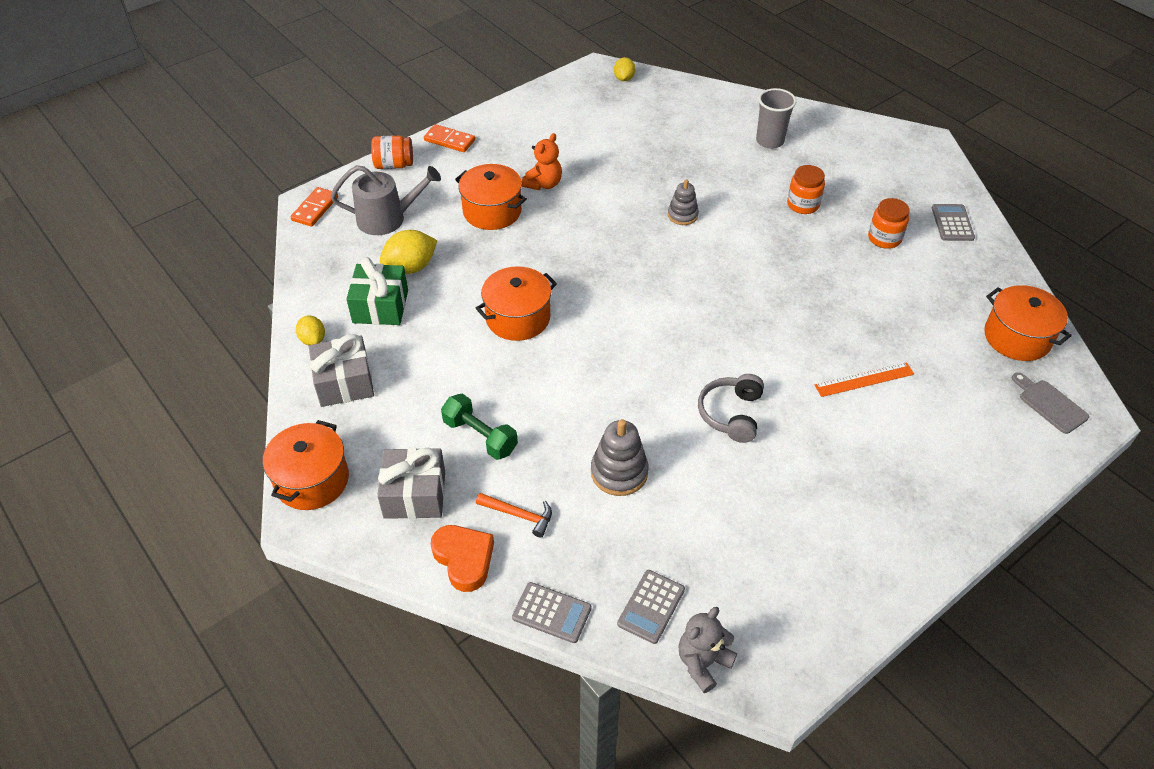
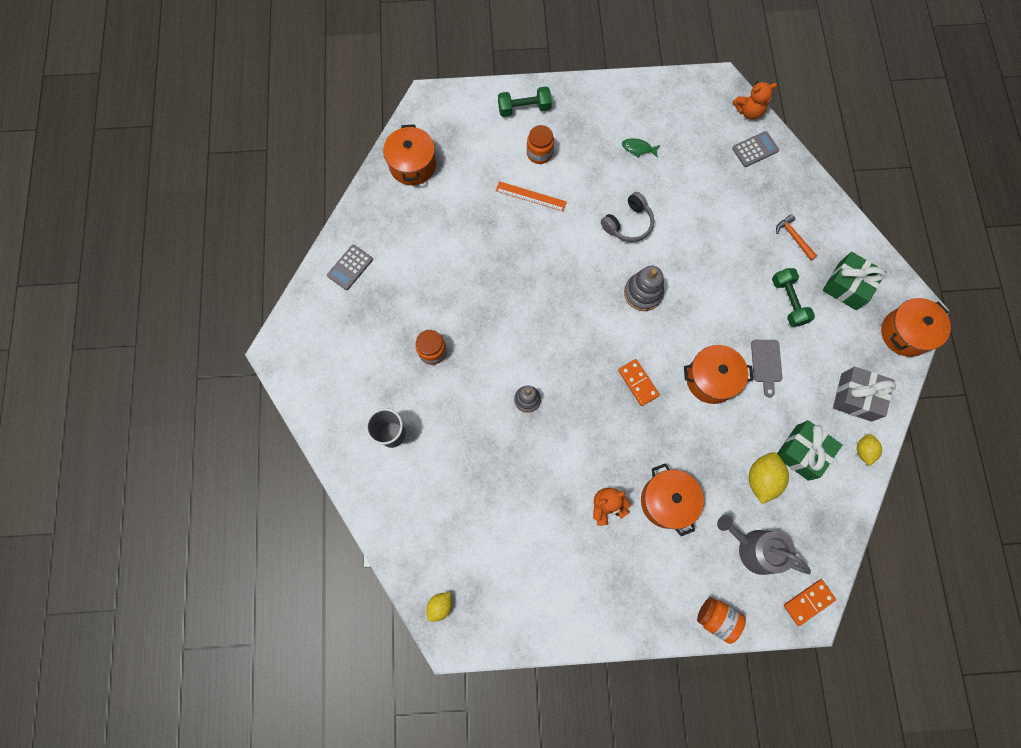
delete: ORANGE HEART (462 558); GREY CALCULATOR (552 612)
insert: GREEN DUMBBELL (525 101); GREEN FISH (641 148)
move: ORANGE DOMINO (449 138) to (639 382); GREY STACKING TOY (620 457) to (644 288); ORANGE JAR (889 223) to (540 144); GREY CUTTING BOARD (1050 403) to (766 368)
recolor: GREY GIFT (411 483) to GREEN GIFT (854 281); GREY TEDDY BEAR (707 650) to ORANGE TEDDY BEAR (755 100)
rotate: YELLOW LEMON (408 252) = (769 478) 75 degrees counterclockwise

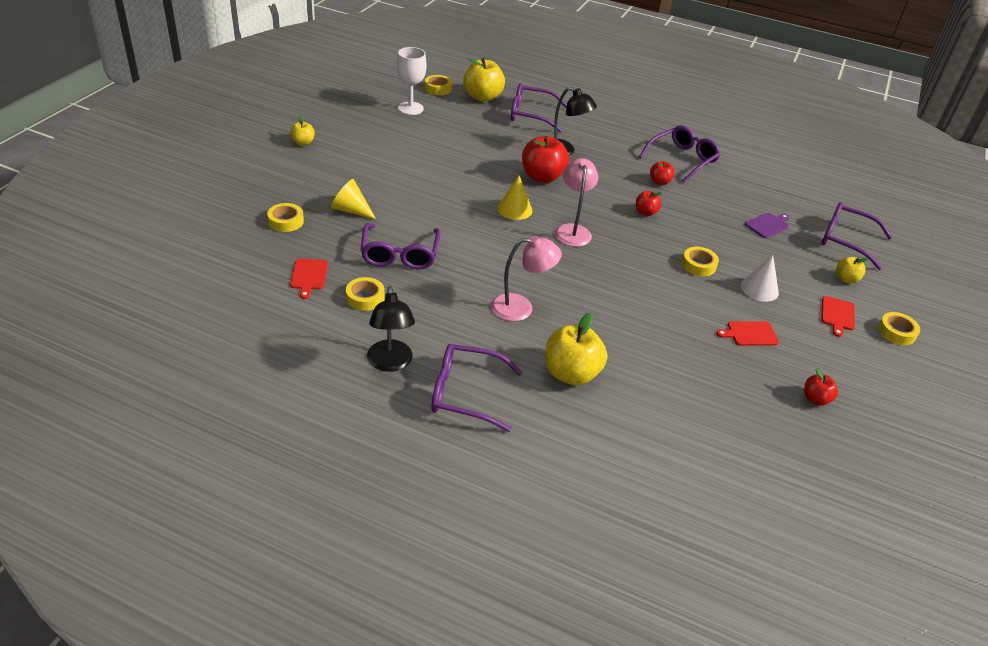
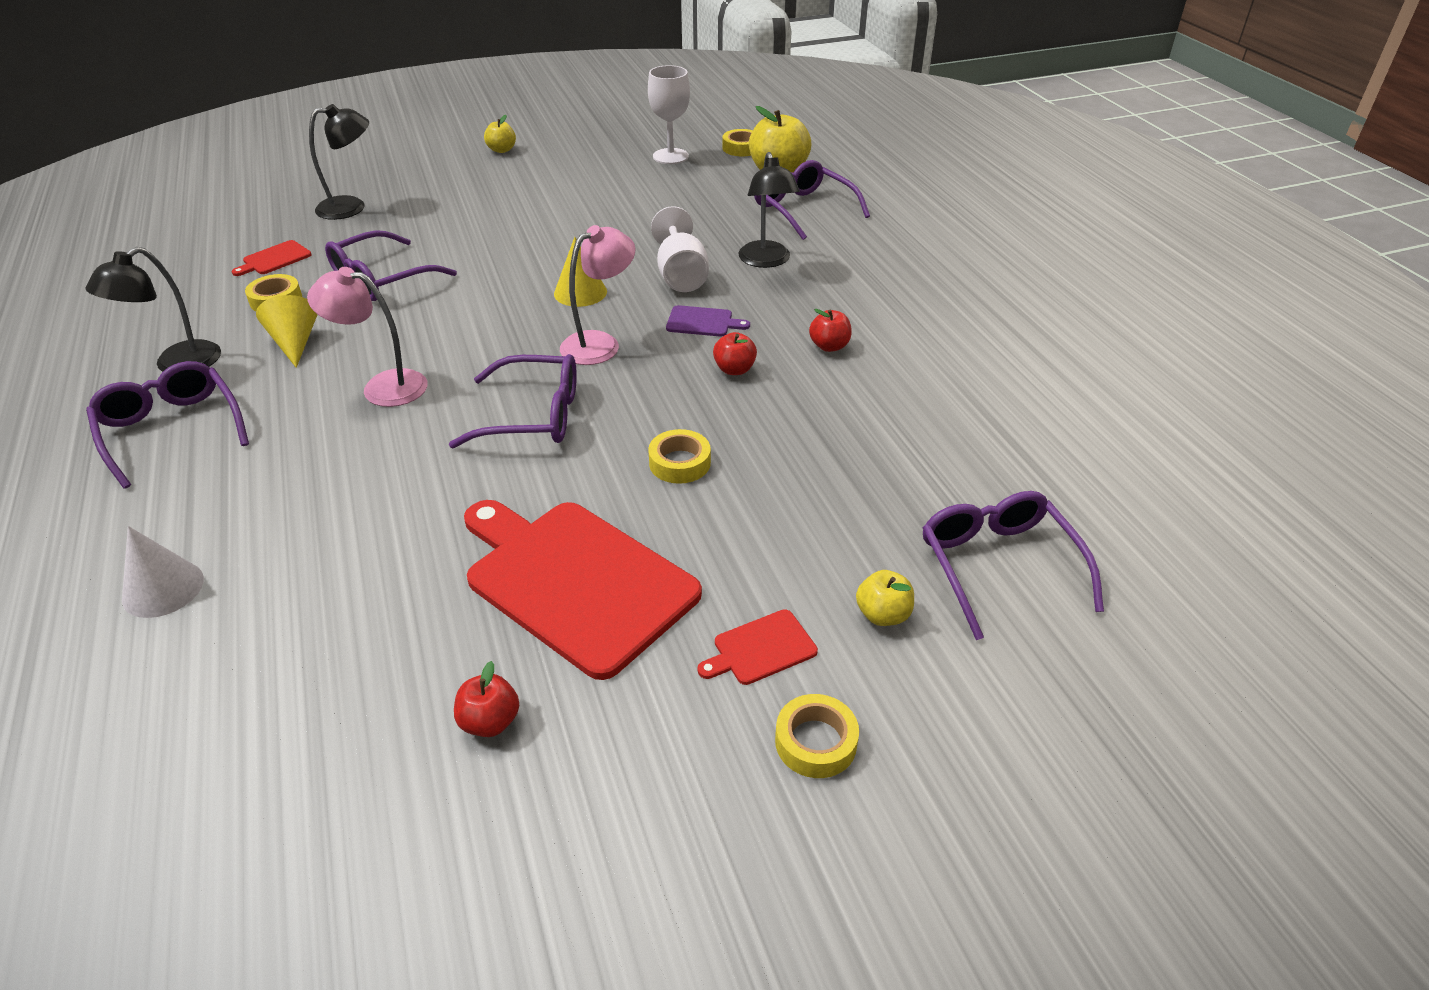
delete: YELLOW APPLE (576 349)
move: YELLOW CONE (353 199) to (287 331); PURPLE GLASSES (680 154) to (513 401); WHITE CONE (760 278) to (163 572); PURPLE CUTTING BOARD (767 225) to (708 321)
replace: YELLOW TAPE (285 217) to BLACK LAMP (339 162); RED APPLE (545 159) to WHITE GOBLET (680 249)
rotate: PINK LAMP (526 278) = (367 337) 150 degrees clockwise
resize: RED CUTTING BOARD (748 333) = (583 590) x2.43

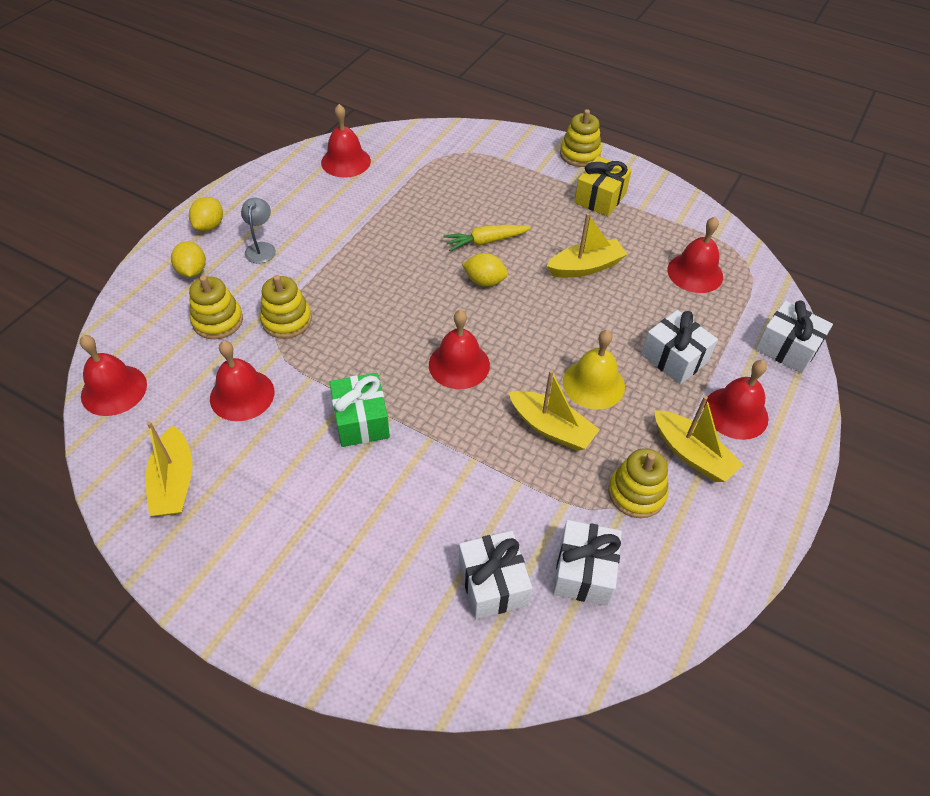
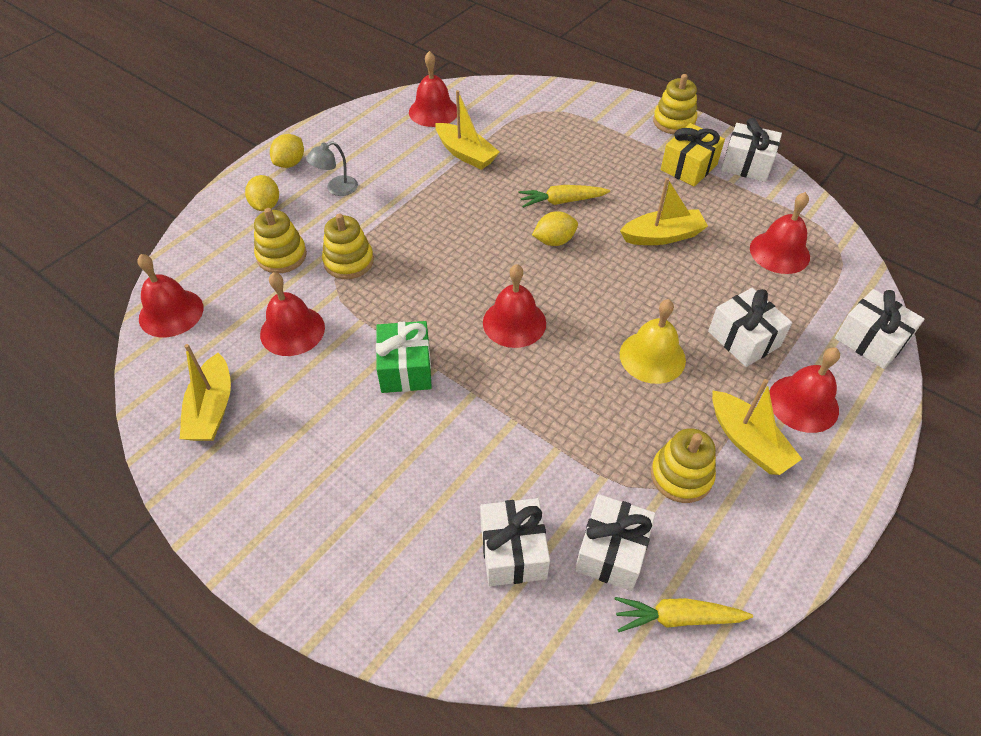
insert: YELLOW CARROT (683 614); WHITE GIFT (751 150)
move: YELLOW BOAT (554 410) to (467 130)
rotate: GREY LAMP (258 231) = (332 168) 135 degrees counterclockwise; YELLOW LEMON (485 270) = (555 228) 45 degrees counterclockwise

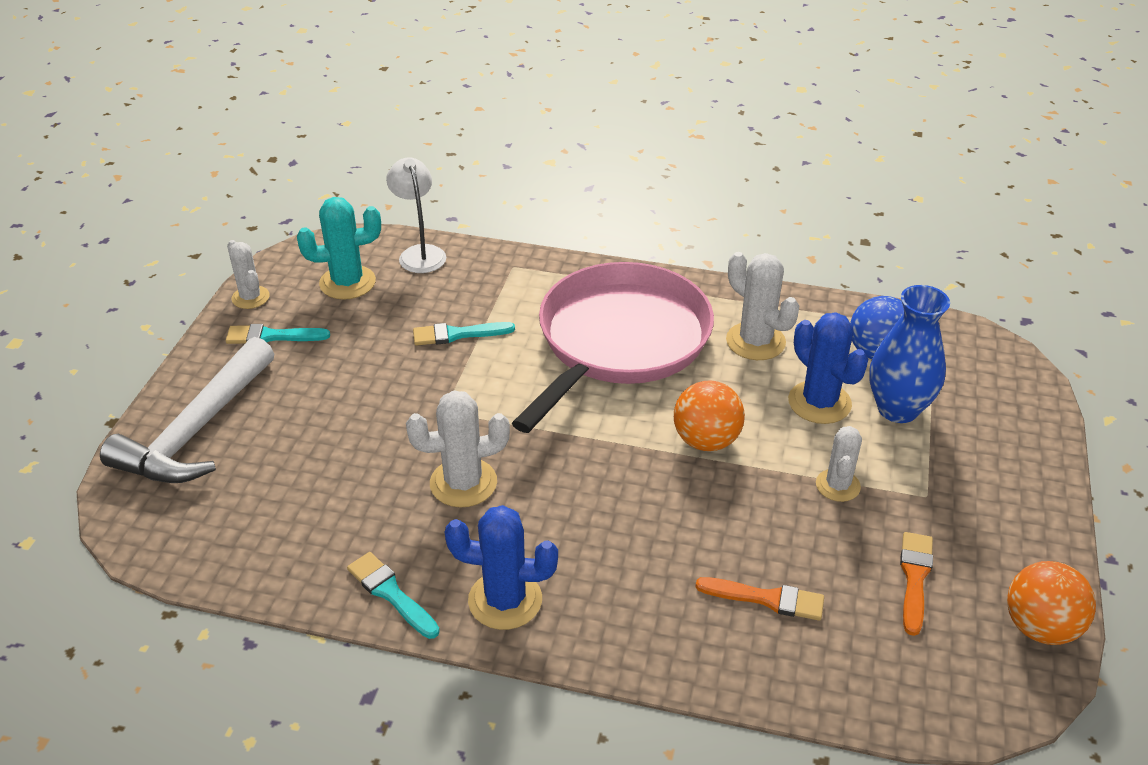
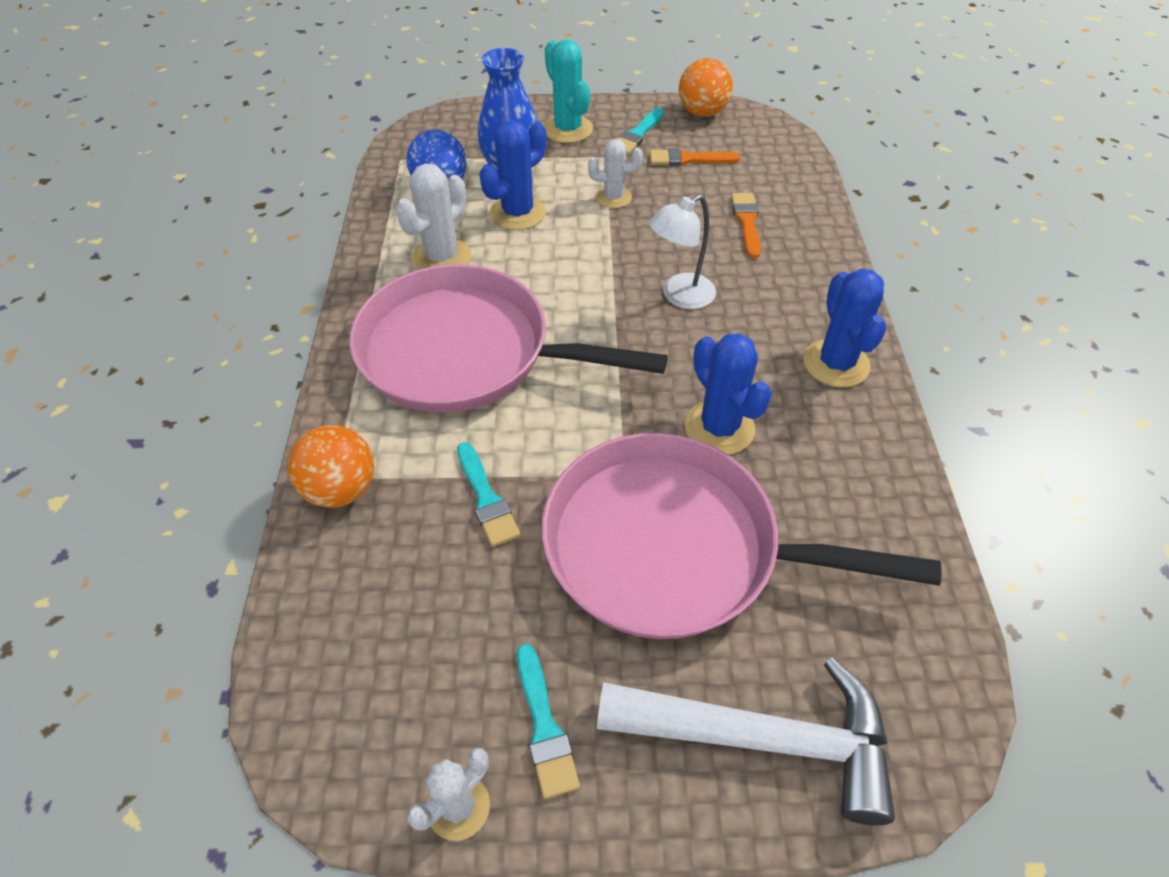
insert: PINK PAN (742 536)
move: TURQUOISE CACTUS (339 248) to (568 91); TURQUOISE BRUSH (393 595) to (641 131); WHITE LAMP (416 215) to (682 251); ORANGE BALL (709 416) to (331 466)
recolor: WHITE CACTUS (458 448) to BLUE CACTUS (728 394)

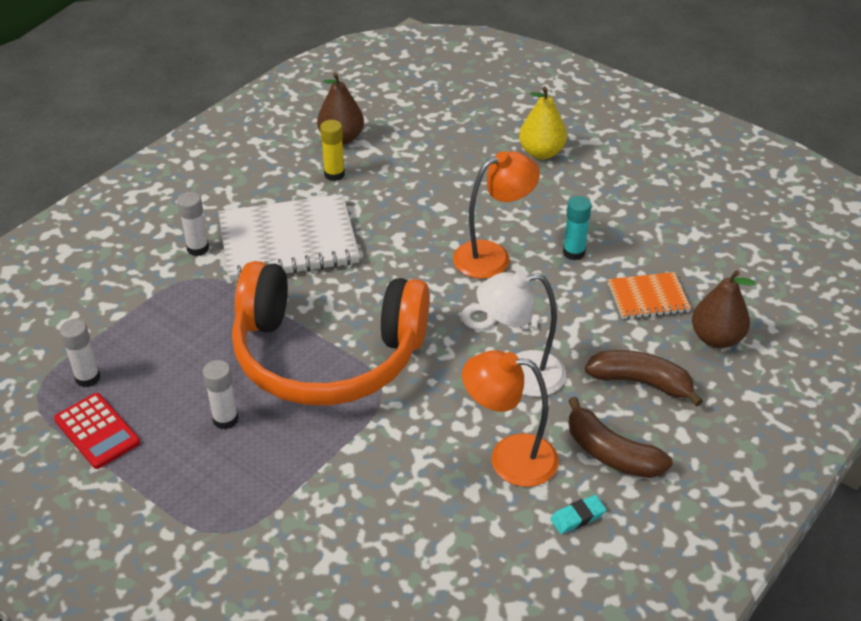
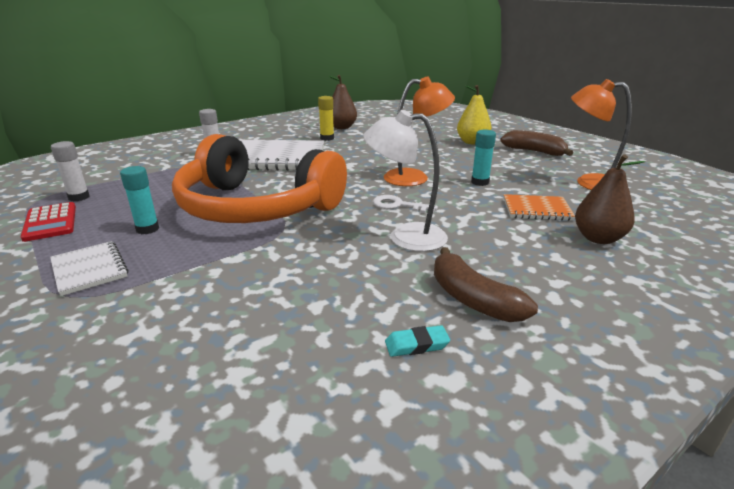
insert: WHITE NOTEBOOK (89 268)
move: ORANGE LAMP (510 418) to (601 134); BROWN BANANA (644 378) to (536 143)
recolor: WHITE GLUE STICK (221 394) to TURQUOISE GLUE STICK (139 200)

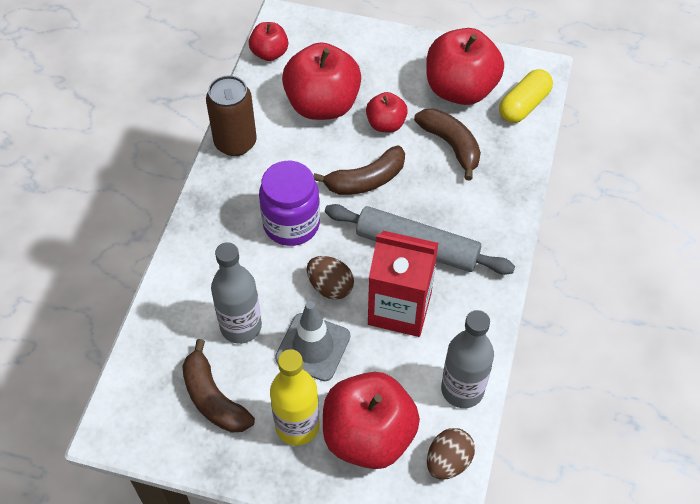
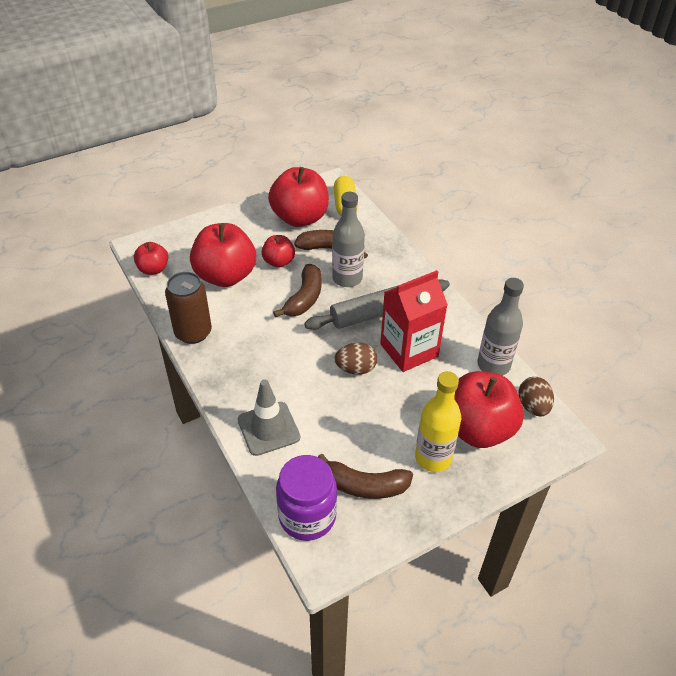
move: GREY BOTTLE (236 293) to (348 239); PURPLE JAR (289 203) to (306 498); GREY TRAFFIC CONE (312 341) to (269 417)

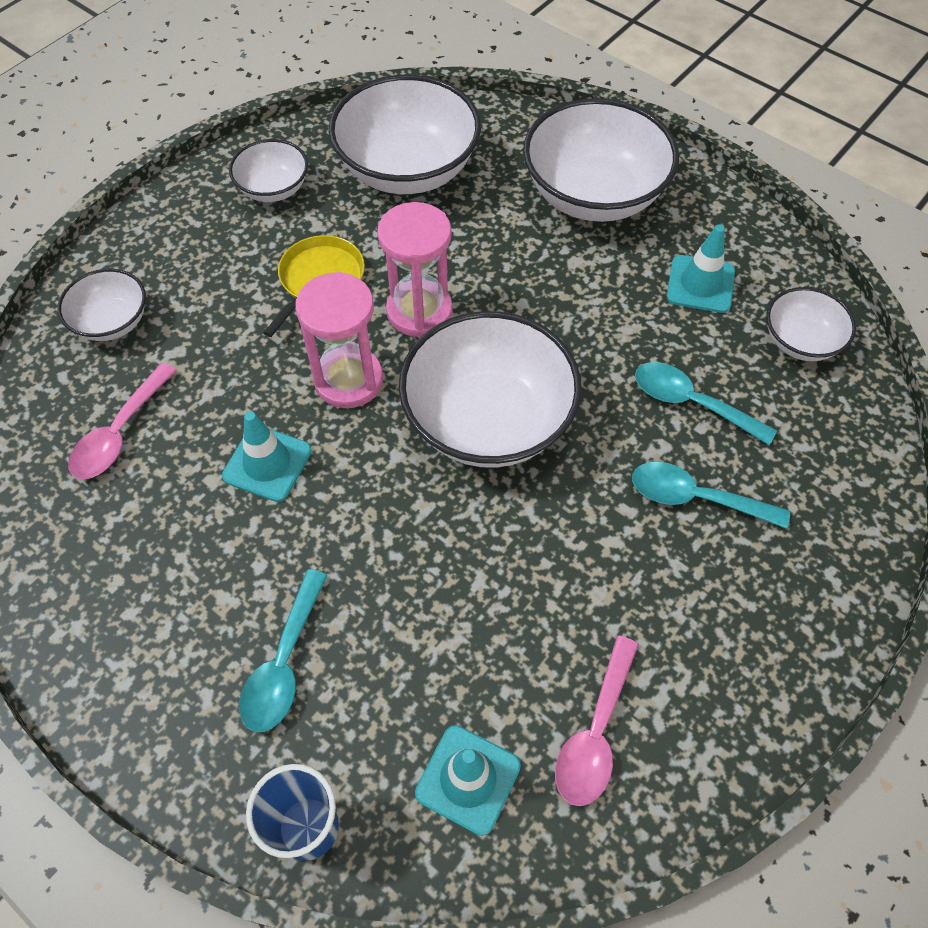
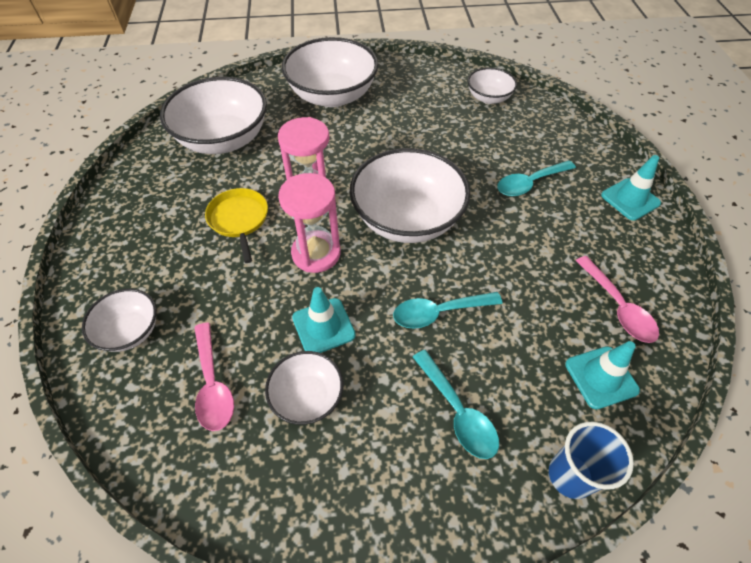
move: WHITE BOWL (268 170) to (304 388); TURQUOISE SPOON (706 403) to (448 310); TURQUOISE TRAFFIC CONE (701 268) to (631 187)

